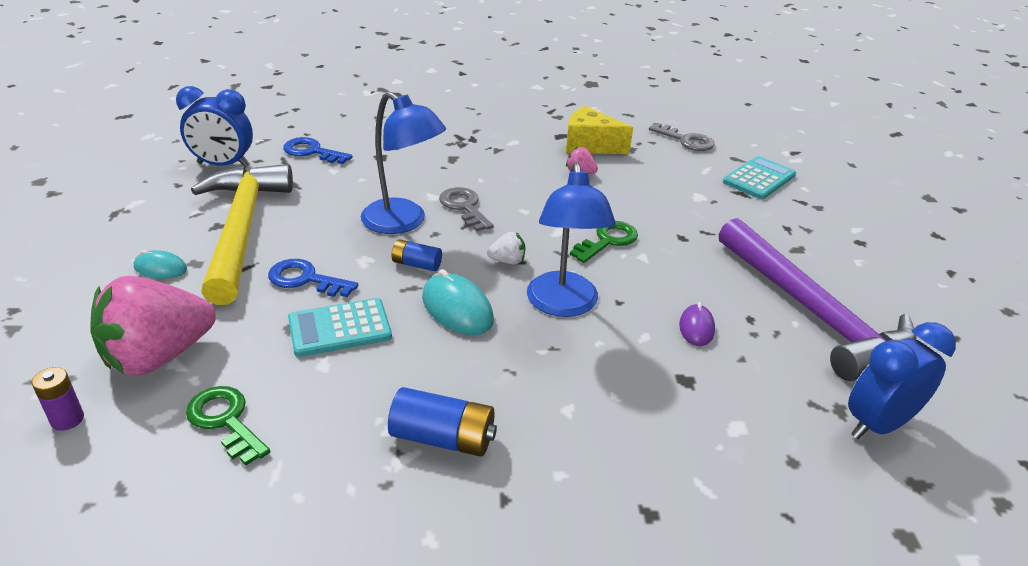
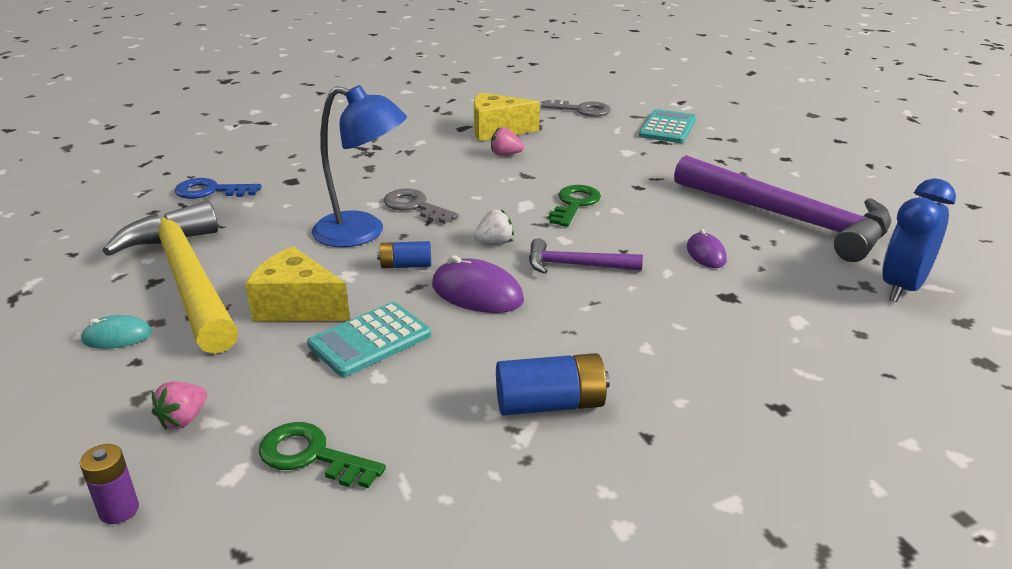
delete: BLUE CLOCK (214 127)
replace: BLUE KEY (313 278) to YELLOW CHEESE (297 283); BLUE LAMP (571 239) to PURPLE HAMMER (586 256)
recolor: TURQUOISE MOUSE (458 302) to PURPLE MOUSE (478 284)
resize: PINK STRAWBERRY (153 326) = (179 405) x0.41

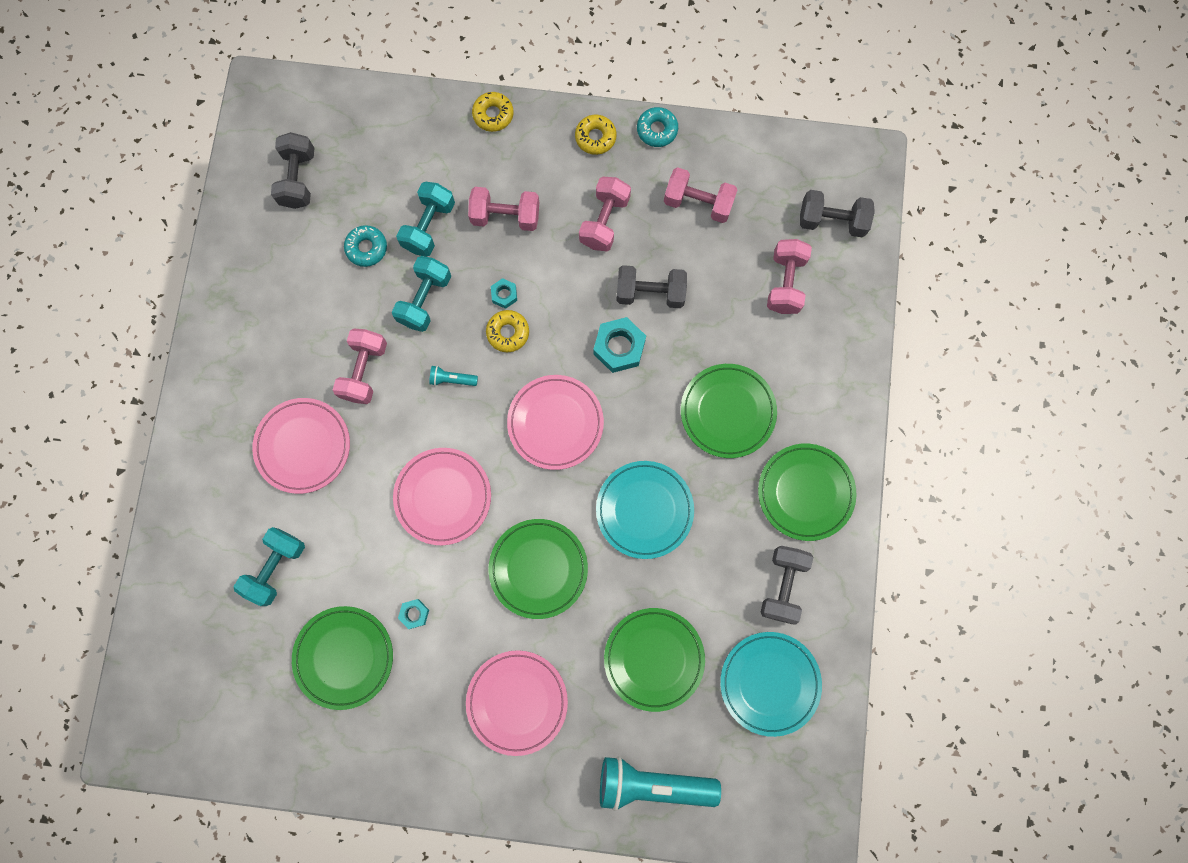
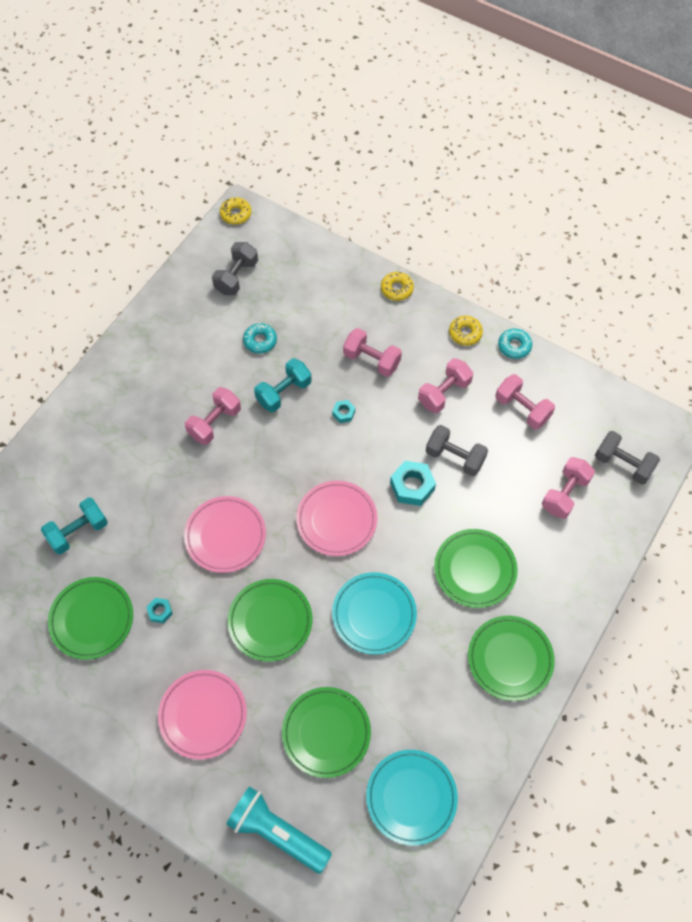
delete: PINK PLATE (301 446); TURQUOISE DUMBBELL (425 219); TURQUOISE FLASHLIGHT (453 376); GREY DUMBBELL (786 585)
move: YELLOW DONUT (507 331) to (236 211)

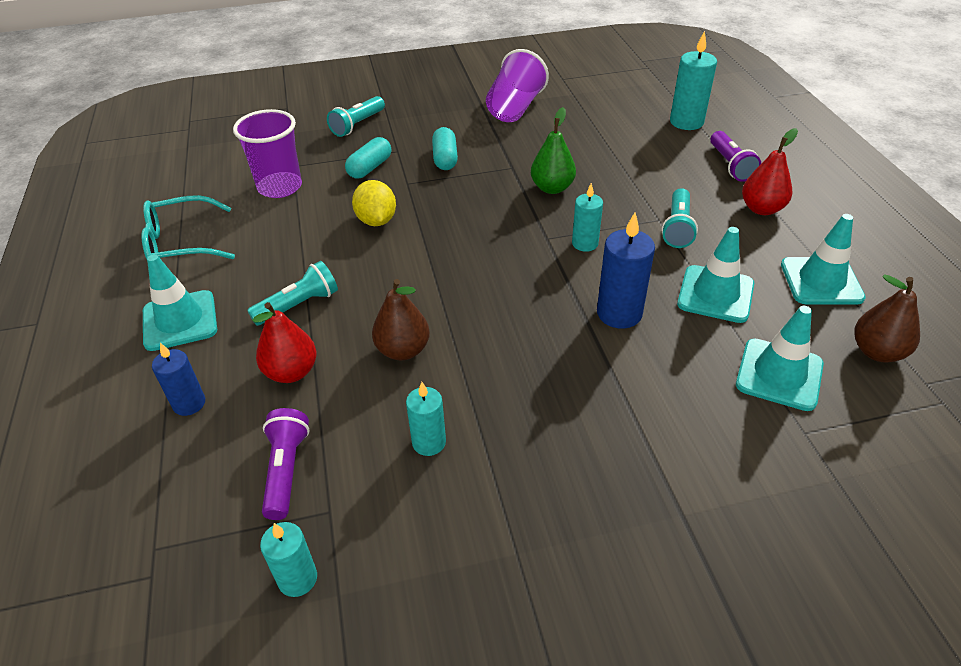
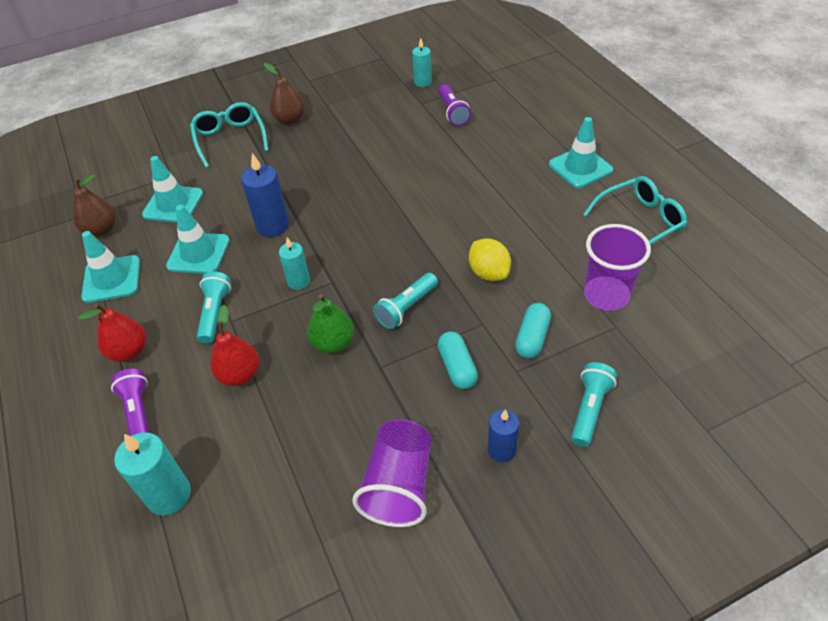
delete: TURQUOISE CANDLE (426 419)
insert: TURQUOISE GLASSES (229 135)
move: BLUE CANDLE (178 379) to (503 436); TURQUOISE FLASHLIGHT (292 293) to (405 301); RED PEAR (284 342) to (234 345); BROWN PEAR (401 320) to (284 94)

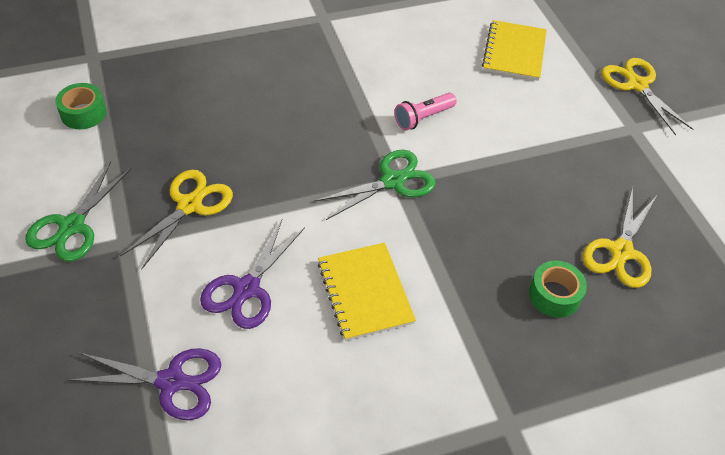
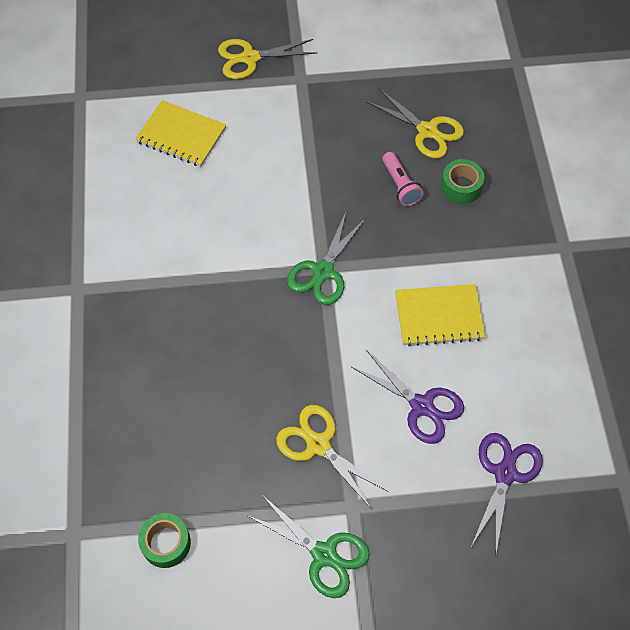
move: PINK FLASHLIGHT (425 112) to (403 179)
rotate: GREEN SCISSORS (375 185) = (326 258) 135 degrees counterclockwise

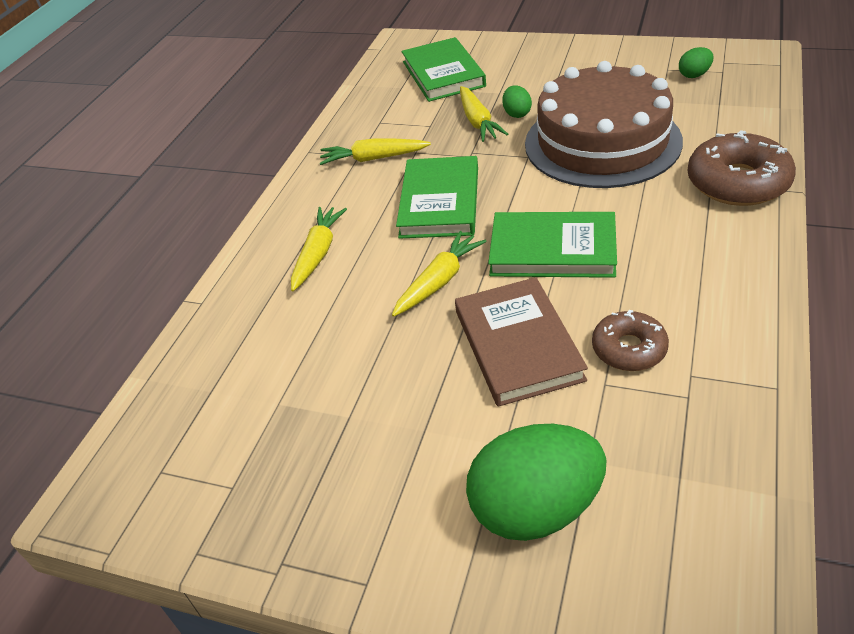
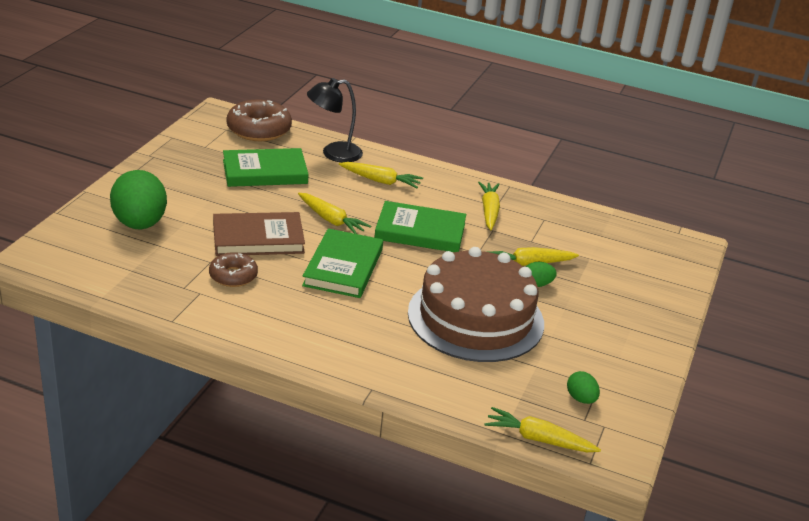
insert: BLACK LAMP (335 120); YELLOW CARROT (543 429)
move: GREEN BOOK (444 69) to (266 167); BROWN DONUT (741 168) to (259 120)

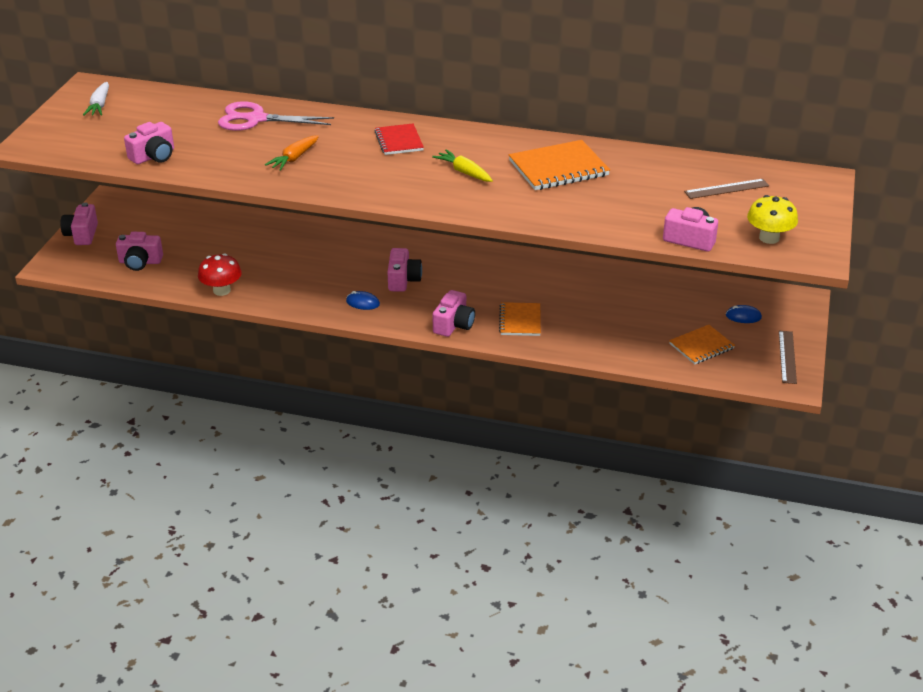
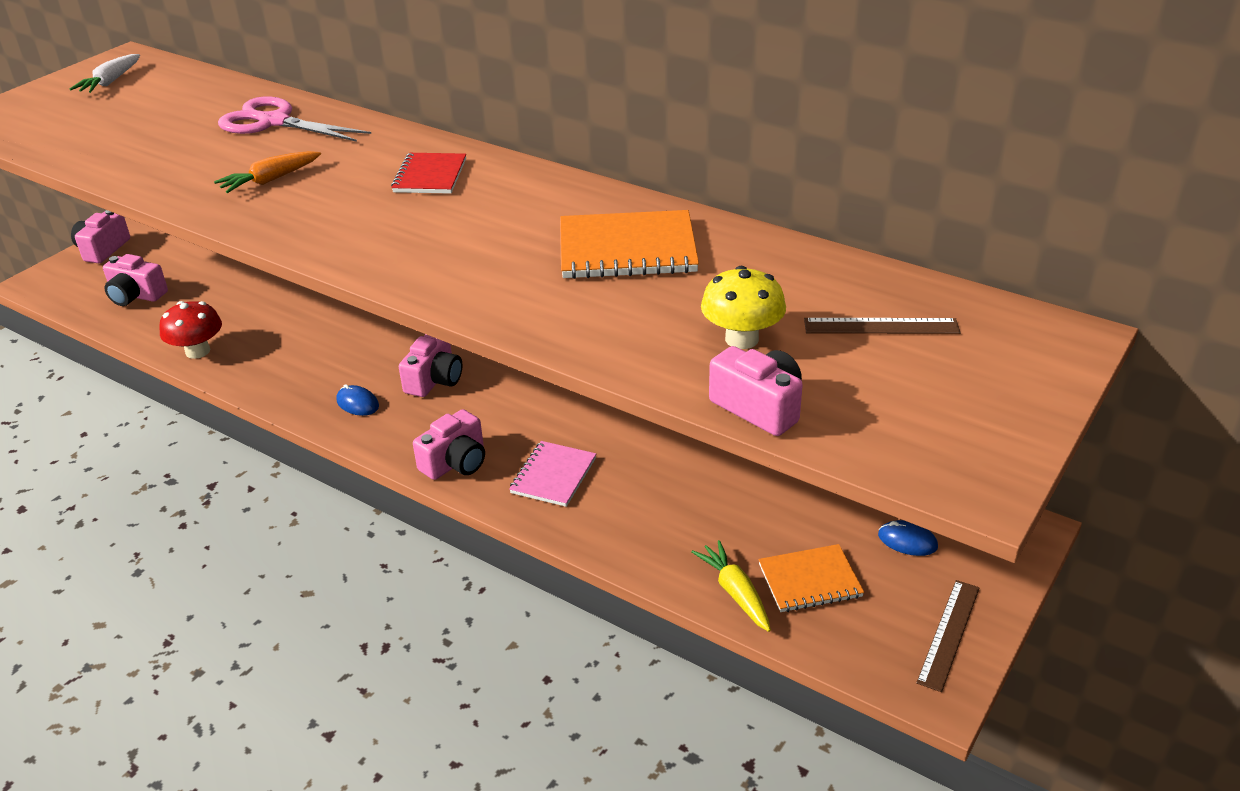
delete: PINK CAMERA (149 143)
move: YELLOW CARROT (462 166) to (731 586); YELLOW MUSHROOM (772 219) to (743 307)
recolor: ORANGE NOTEBOOK (520 319) to PINK NOTEBOOK (552 474)

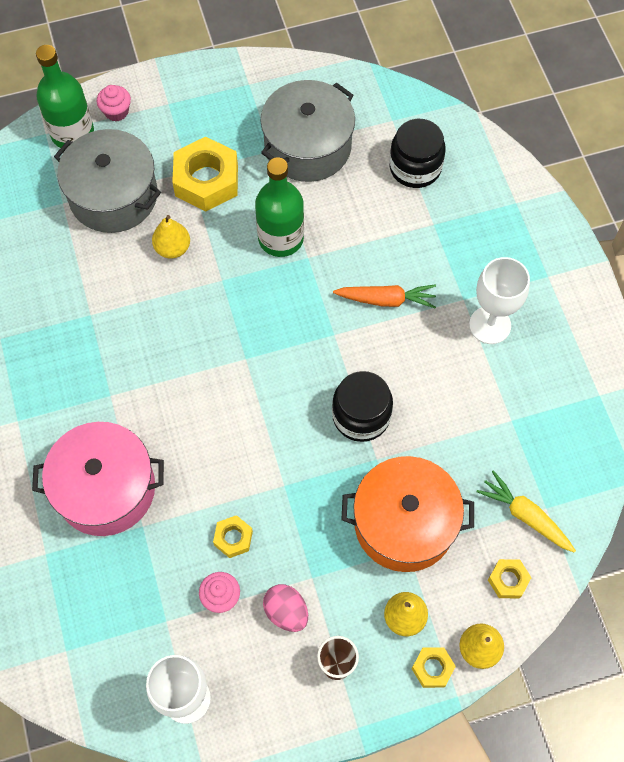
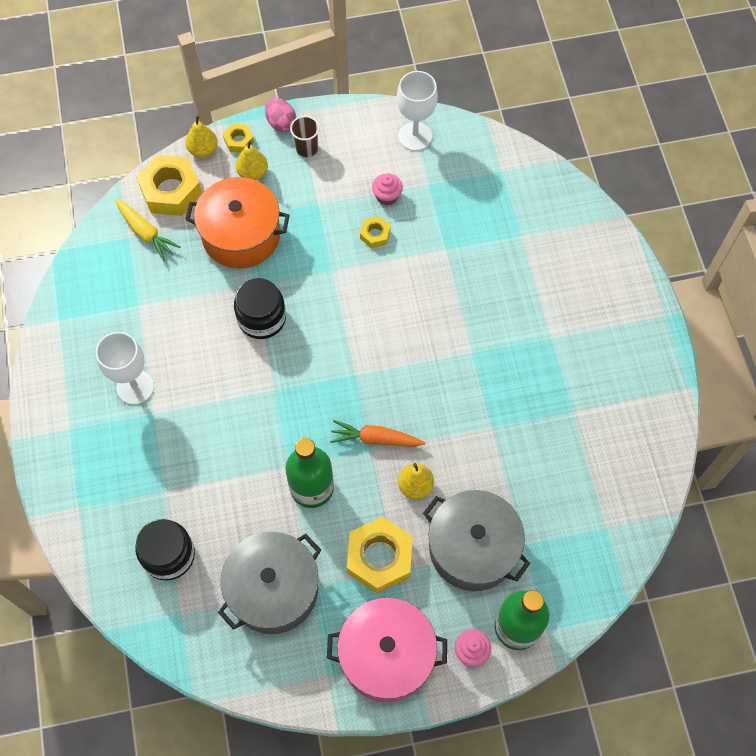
move: PINK POT (98 479) to (387 650); PINK EGG (285 608) to (280 115); ORANGE CARROT (384 296) to (378 433)
resize: YELLOW NUT (510 579) = (169 185) x2.01

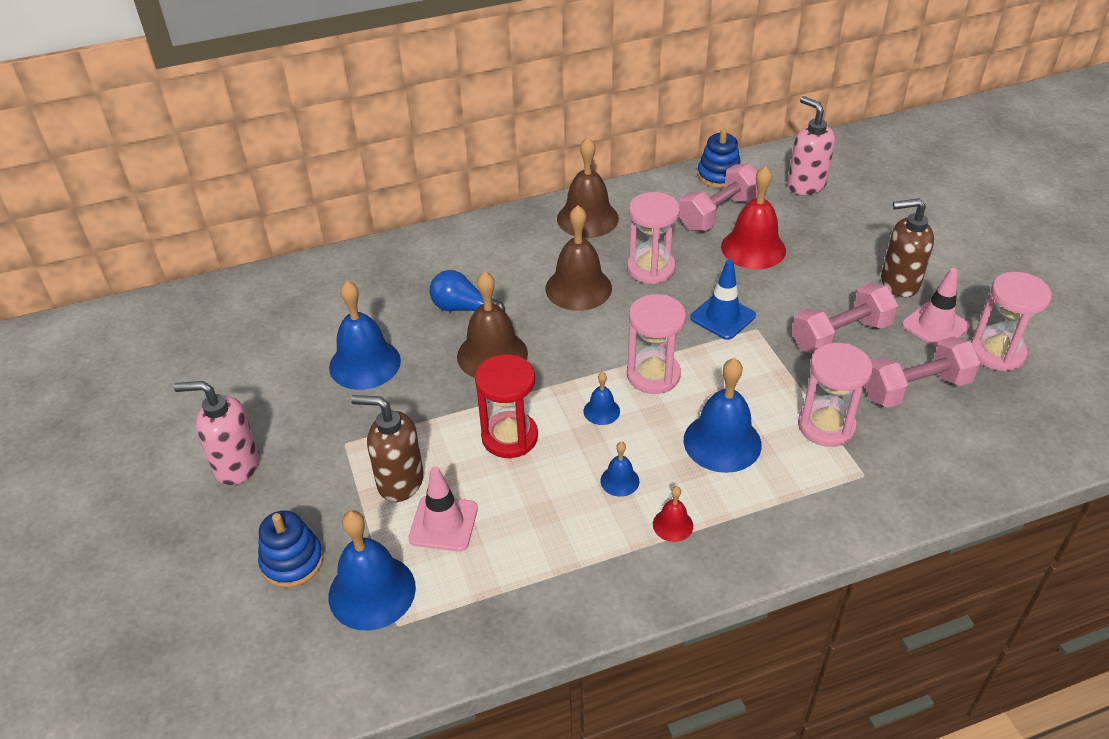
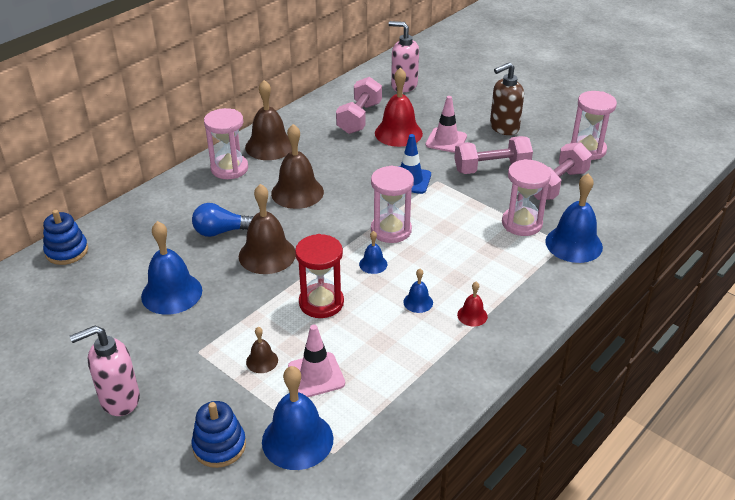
move: PINK HOURGLASS (653 238) to (226 143); BLUE BELL (723 415) to (574 218); BLUE STACKING TOY (719 158) to (65 237); PINK TRAFFIC CONE (936 308) to (446 124)
replace: BROWN SOAP DISPENSER (387 448) to BROWN BELL (262 350)
rotate: PINK DUMBBELL (845 318) = (493 155) 45 degrees clockwise

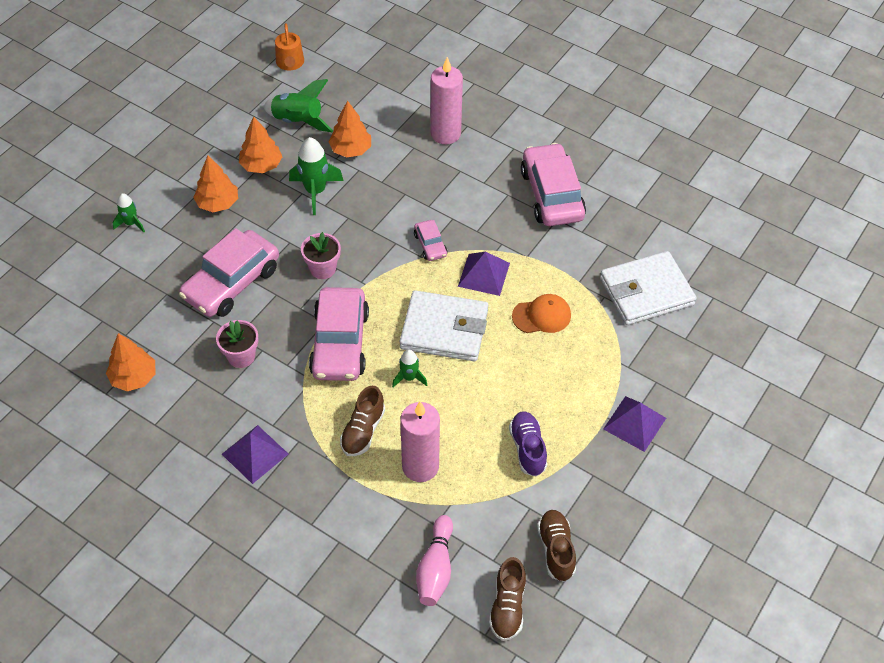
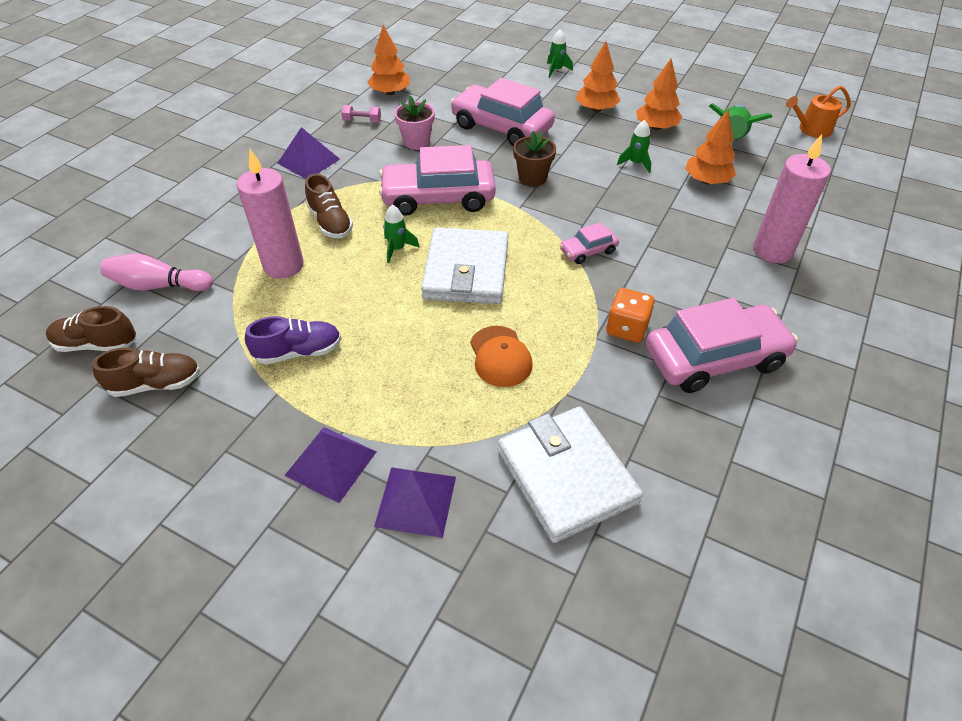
insert: PINK DUMBBELL (361 113); ORANGE DICE (630 315)
move: PURPLE PYRAMID (484 274) to (415 502)
recolor: PINK FLOWER POT (321 255) to BROWN FLOWER POT (534 159)
rotate: BROWN SHOE (362 421) = (329 206) 135 degrees counterclockwise
resize: GREEN ROCKET (316 176) = (634 146) x0.58

